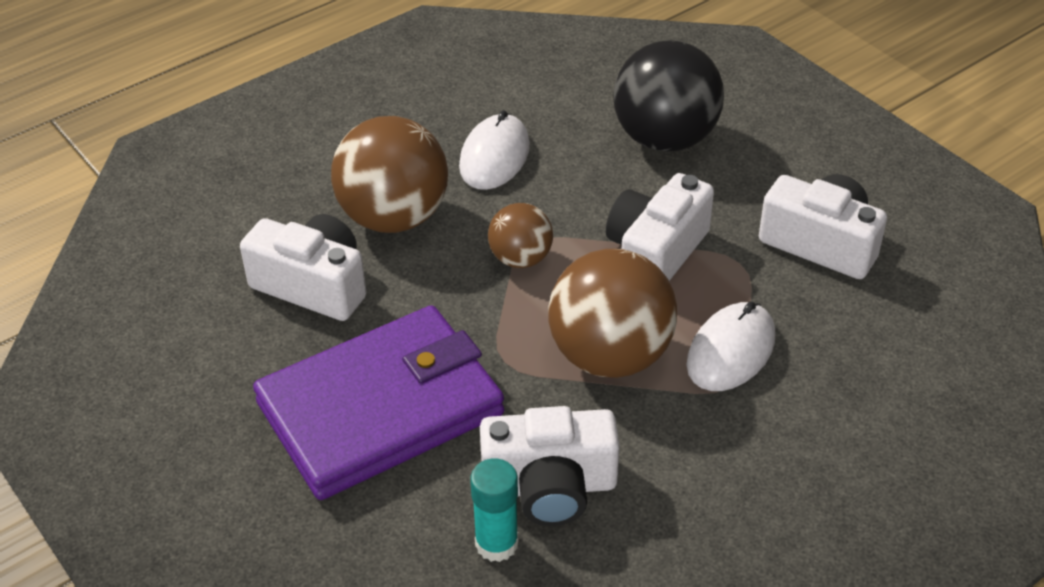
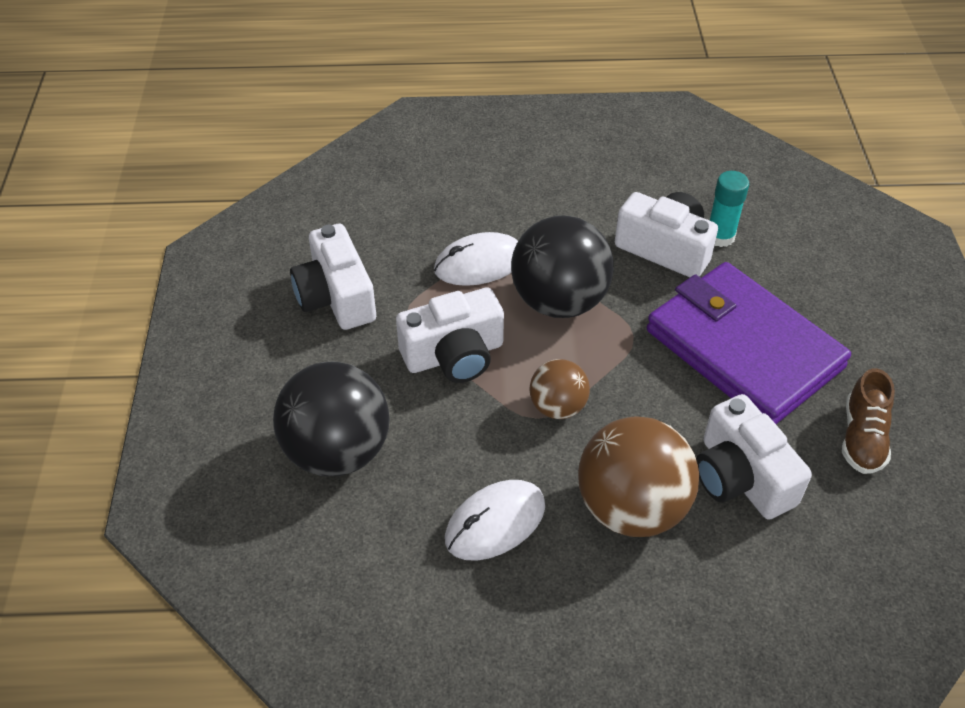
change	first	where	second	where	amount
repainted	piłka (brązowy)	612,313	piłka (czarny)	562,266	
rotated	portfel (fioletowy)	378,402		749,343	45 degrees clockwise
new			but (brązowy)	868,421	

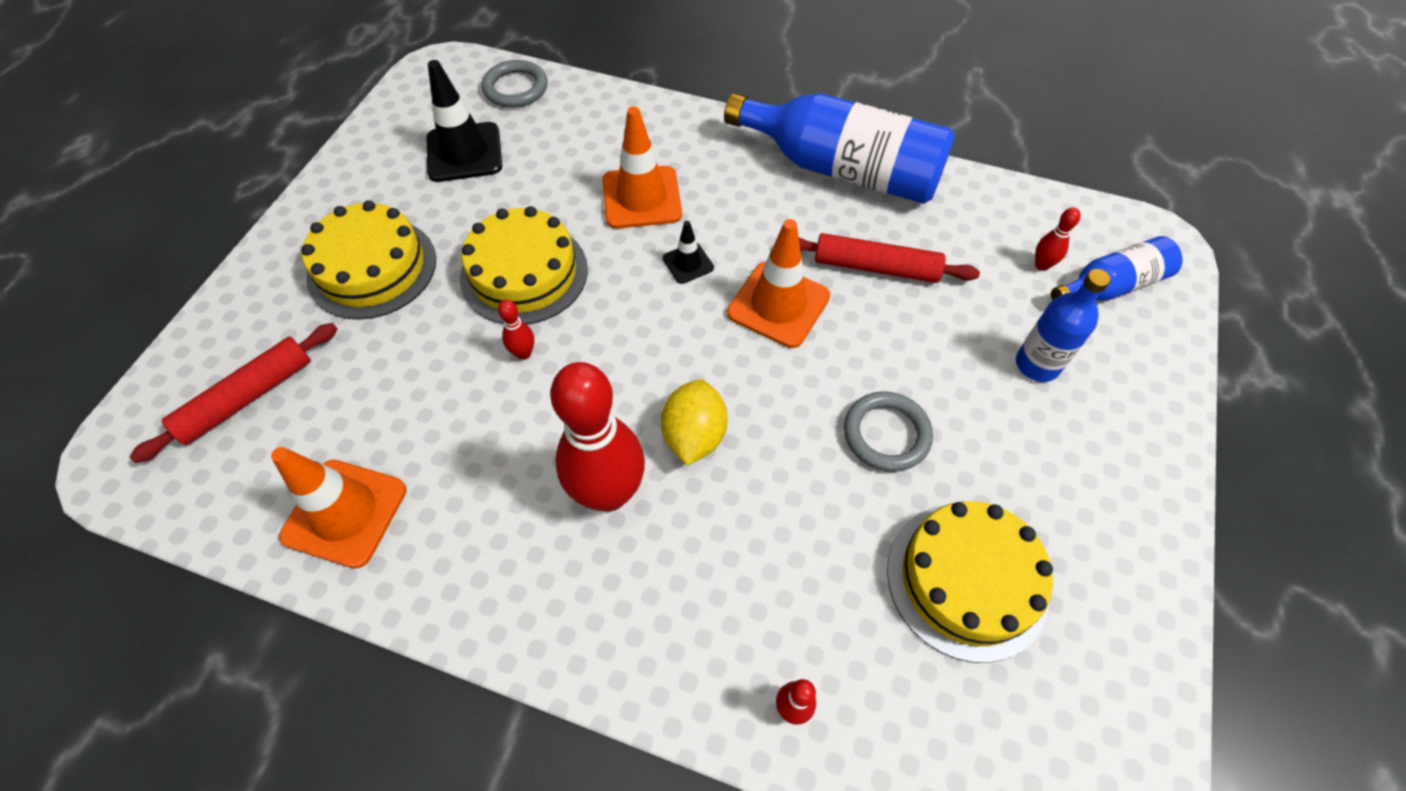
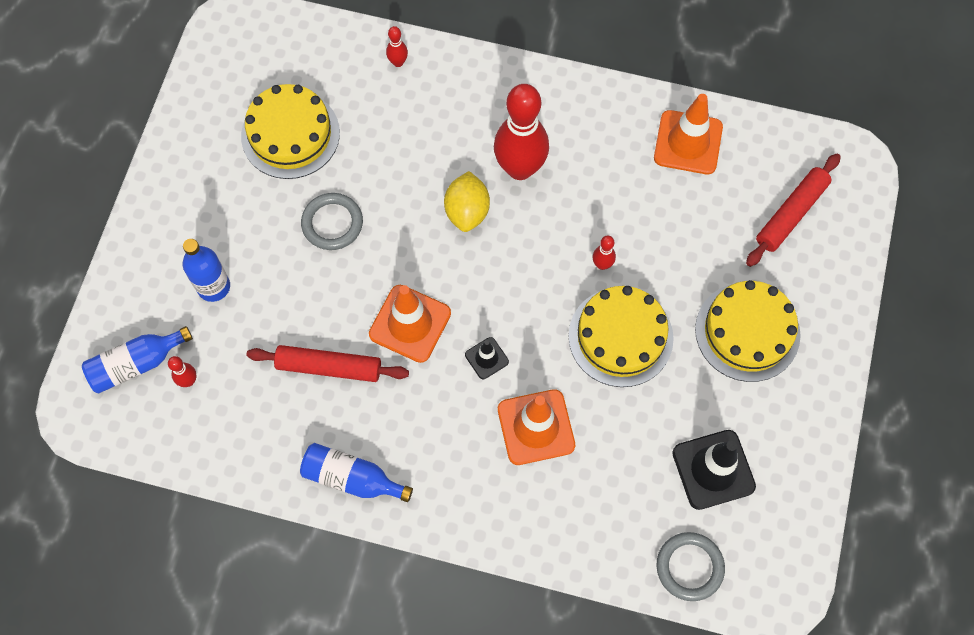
change	first	where	second	where	amount
scaled	butelka (niebieski)	839,148		356,472	x0.54

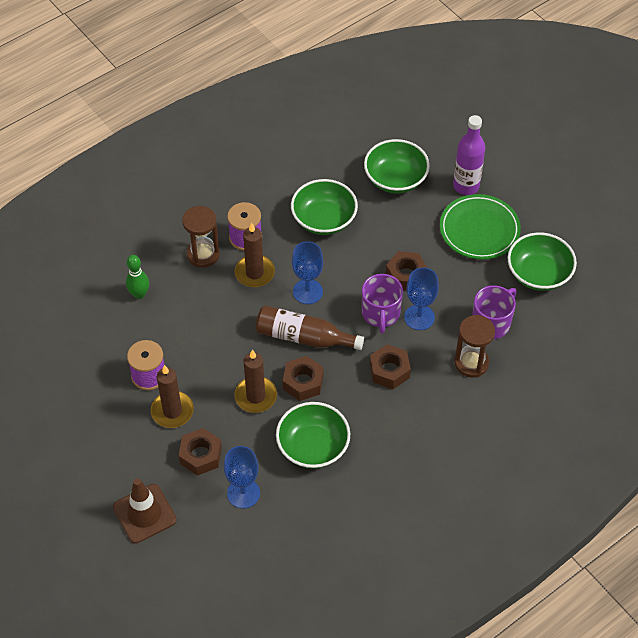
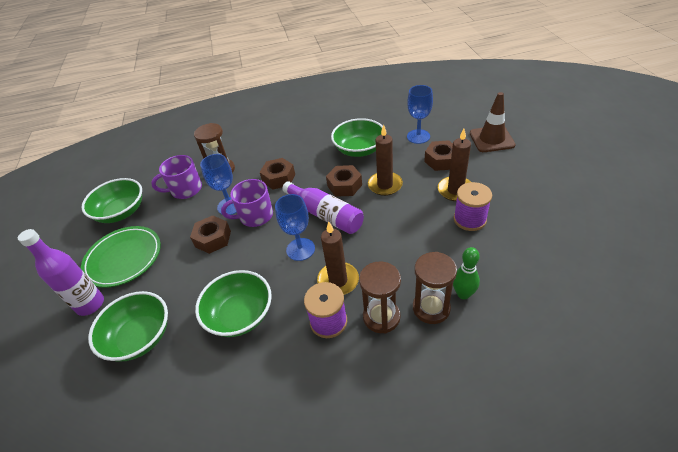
change	first	where	second	where	amount
rotated	kubek (fioletowy)	382,303		247,203	135 degrees counterclockwise
repainted	butelka (brązowy)	310,328	butelka (fioletowy)	323,207	
new			klepsydra (brązowy)	435,288	

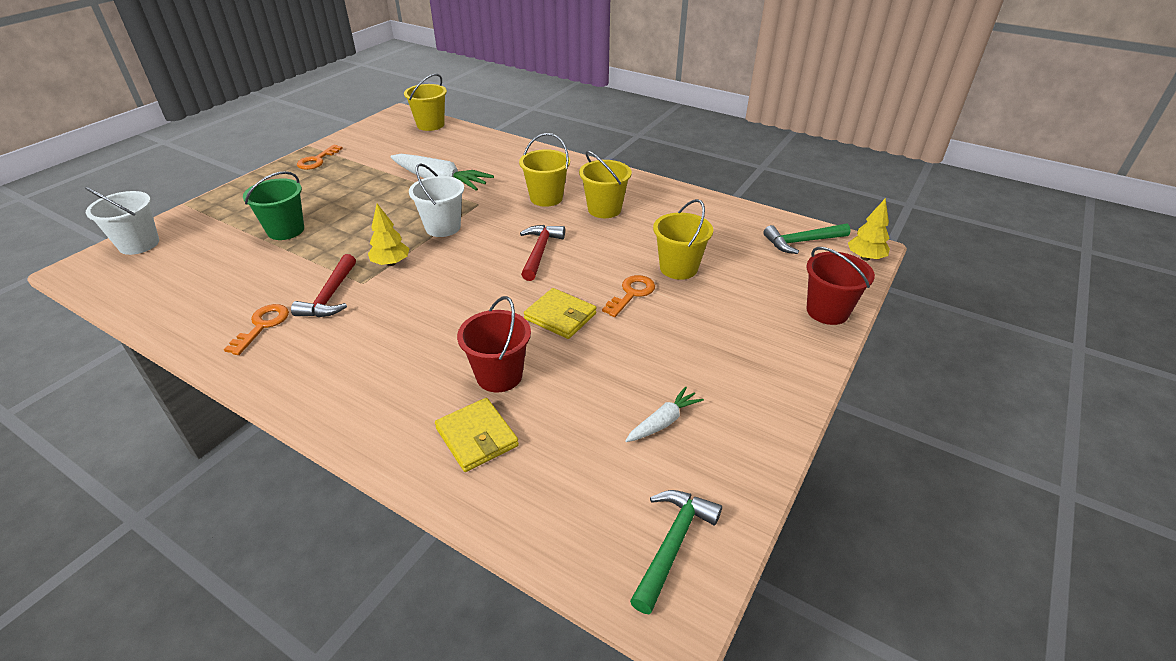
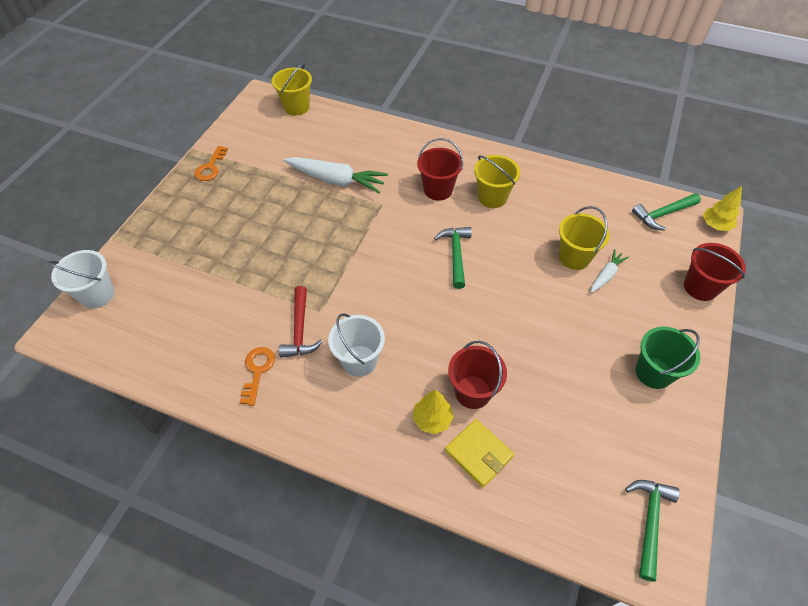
change	first	where	second	where	amount
repainted	wiadro (żółty)	544,170	wiadro (czerwony)	440,169	
shifted	wiadro (biały)	436,200		356,345	
shifted	wiadro (zielony)	273,205		668,358	
shifted	drzewko (żółty)	389,235		433,411	
repainted	młotek (czerwony)	542,253	młotek (zielony)	453,258	
gone	klucz (pomarańczowy)	628,296			
gone	portfel (żółty)	560,313			
shifted	marchewka (biały)	664,414		610,271	

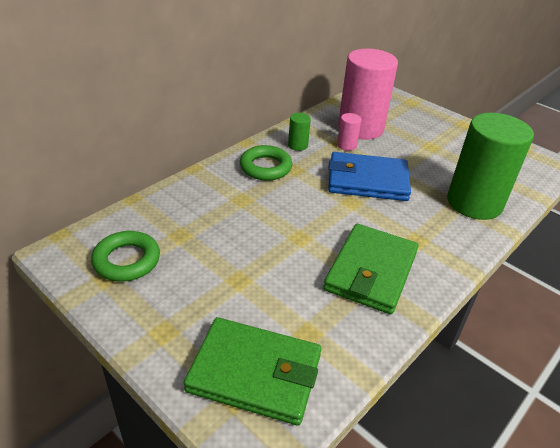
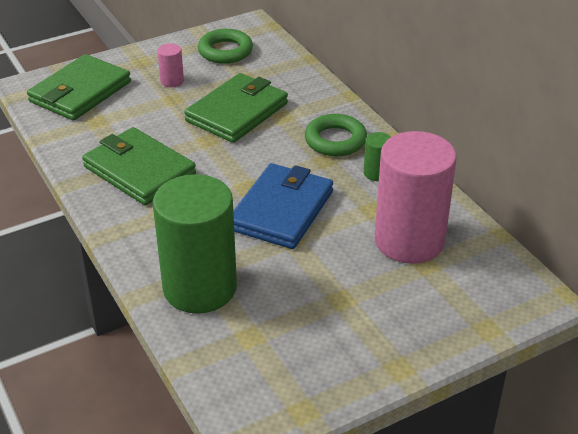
change	first	where	second	where	amount
shifted	walec (różowy)	349,132		170,65	
new			portfel (zielony)	236,108	

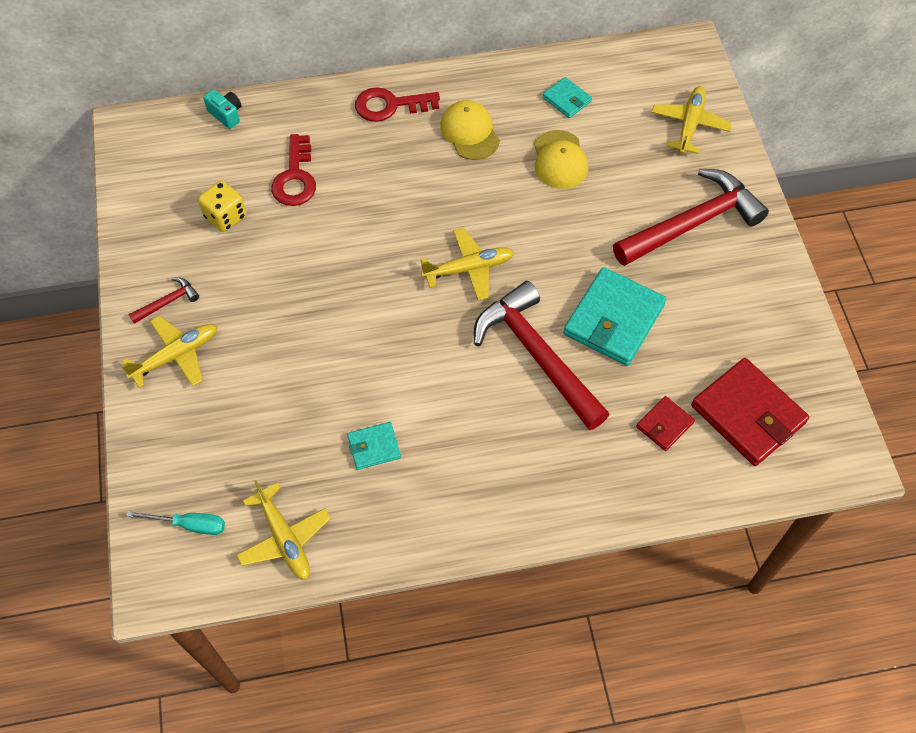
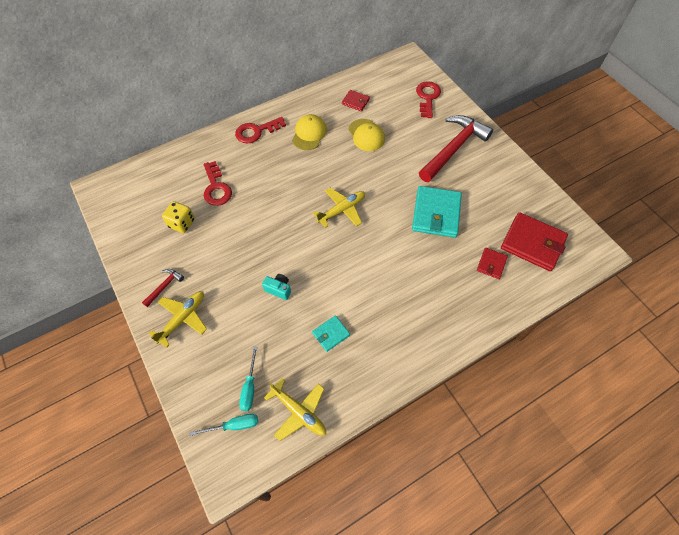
change	first	where	second	where	amount
repainted	portfel (turkusowy)	567,97	portfel (czerwony)	356,100	
swapped	samolot (żółty)	691,120	klucz (czerwony)	428,99	
shifted	aparat fotograficzny (turkusowy)	222,109		276,287	
rotated	czapka (żółty)	470,130		309,132	60 degrees clockwise
gone	młotek (czerwony)	542,355			
new			śrubokręt (turkusowy)	248,378	

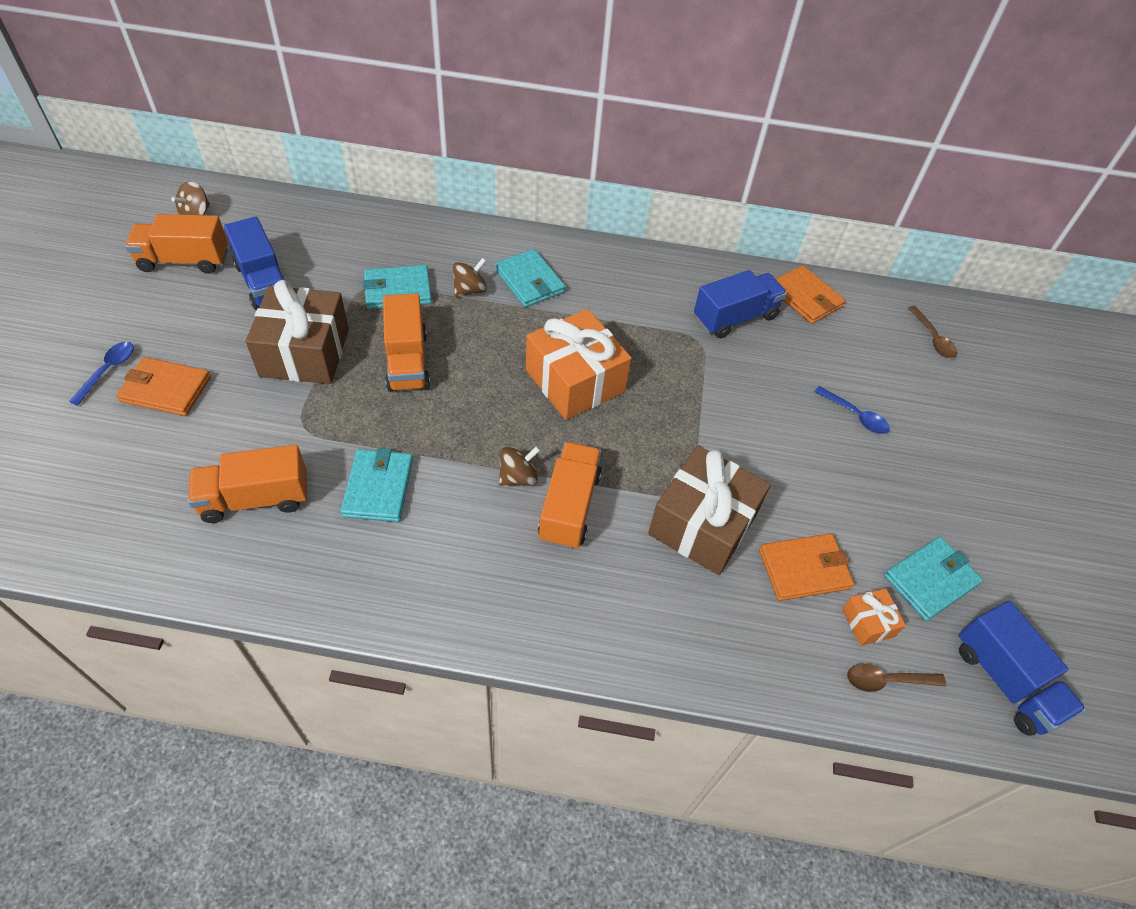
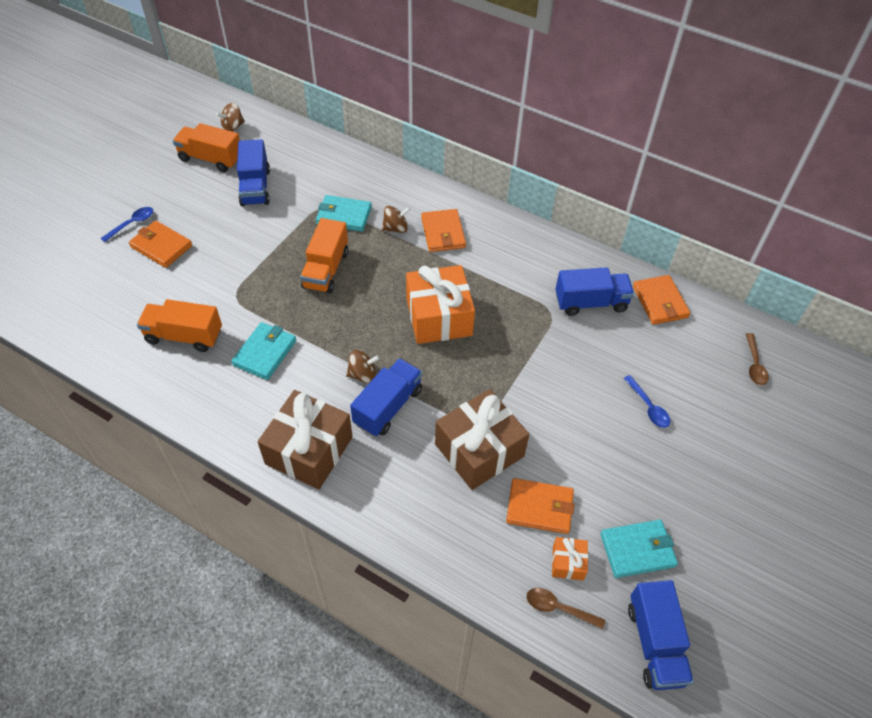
change	first	where	second	where	amount
repainted	portfel (turkusowy)	530,278	portfel (pomarańczowy)	443,230	
shifted	prezent (brązowy)	297,332		305,439	
repainted	ciężarówka (pomarańczowy)	570,496	ciężarówka (niebieski)	386,397	

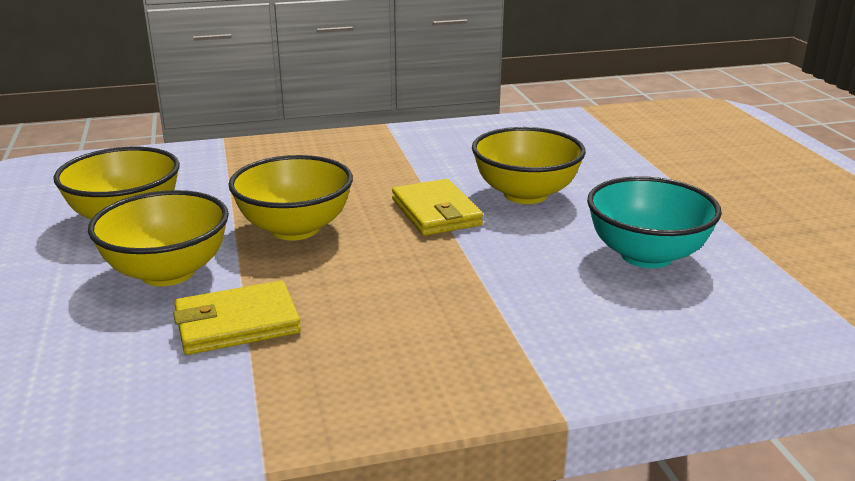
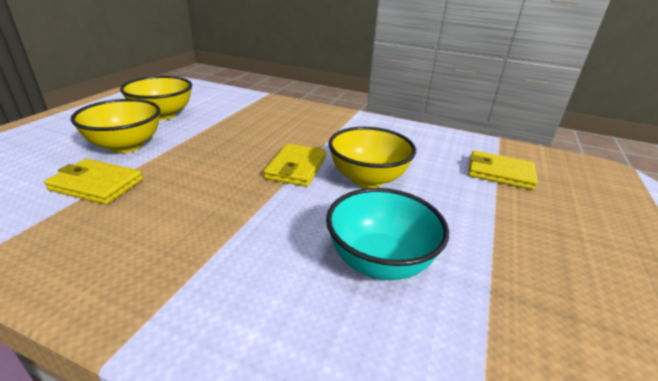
change	first	where	second	where	amount
gone	miska (żółty)	290,198			
new			portfel (żółty)	503,170	

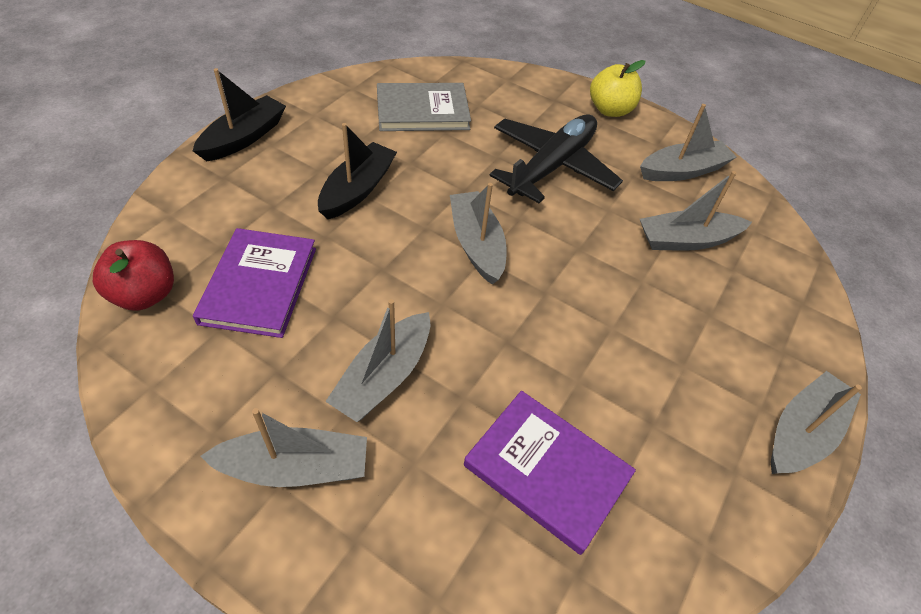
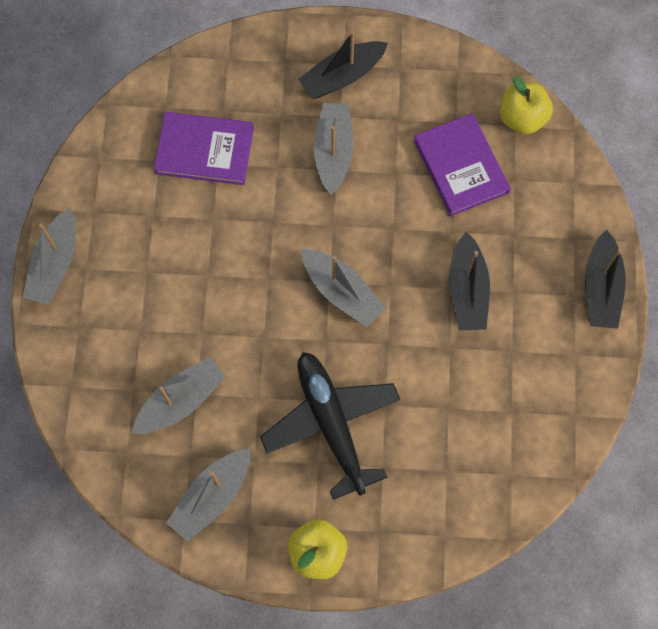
change	first	where	second	where	amount
gone	książka (szary)	424,107			
rotated	samolot (czarny)	556,158		330,426	150 degrees clockwise
repainted	jabłko (czerwony)	133,275	jabłko (żółty)	526,105	
repainted	łódka (szary)	284,447	łódka (czarny)	343,65	

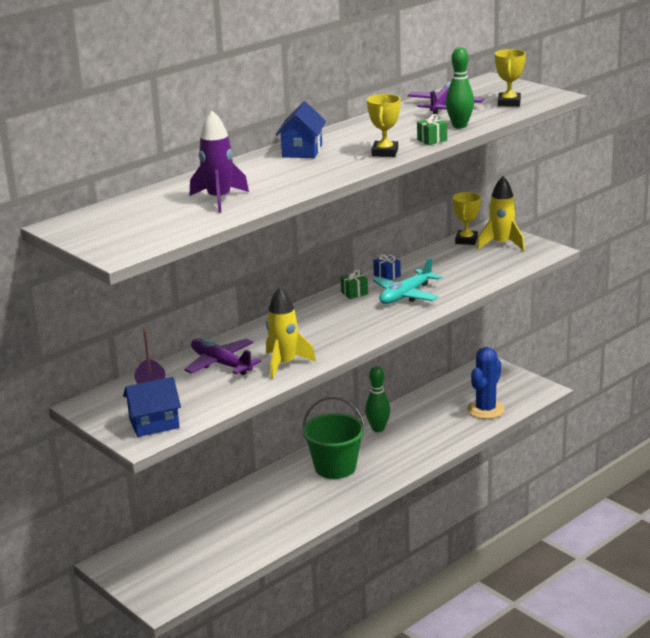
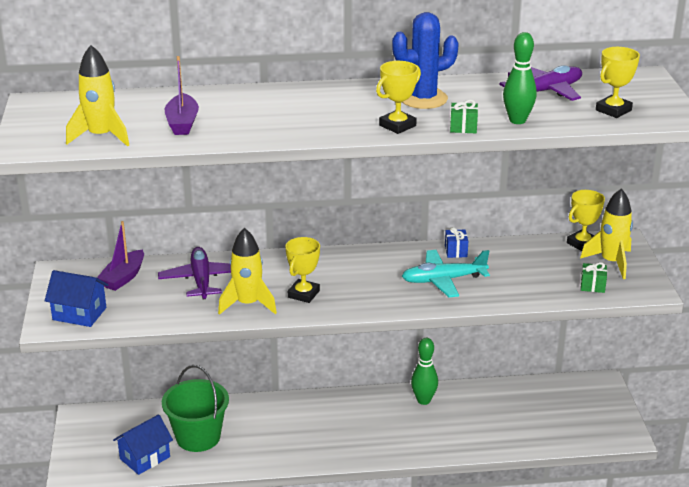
change	first	where	second	where	amount
shifted	domek (niebieski)	301,129		143,444	
swapped	rakieta (fioletowy)	219,162	łódka (fioletowy)	182,95	
shifted	prezent (zielony)	354,284		594,277	
shifted	kaktus (niebieski)	486,383		425,60	
shifted	wiadro (zielony)	334,437		195,408	
new			rakieta (żółty)	97,96	
new			puchar (żółty)	302,270	

